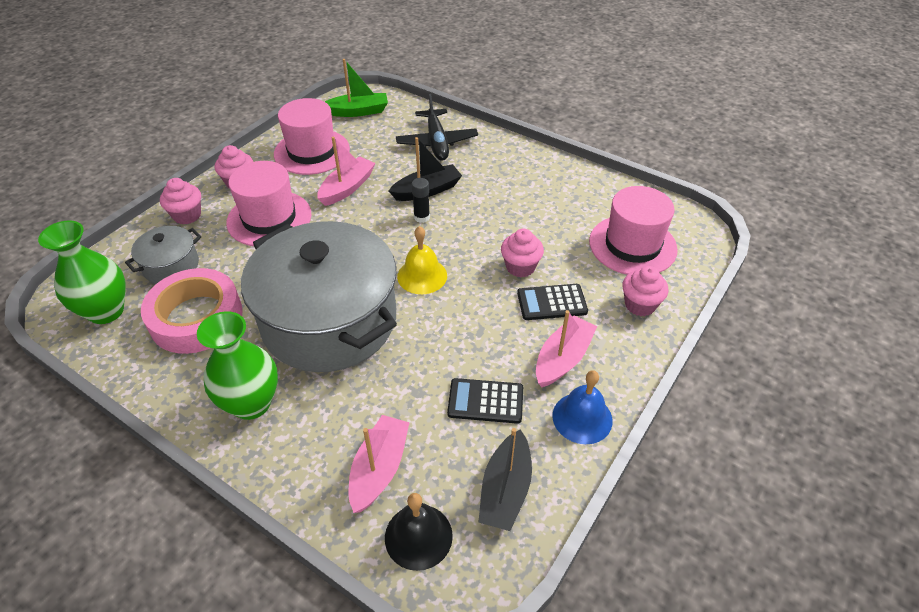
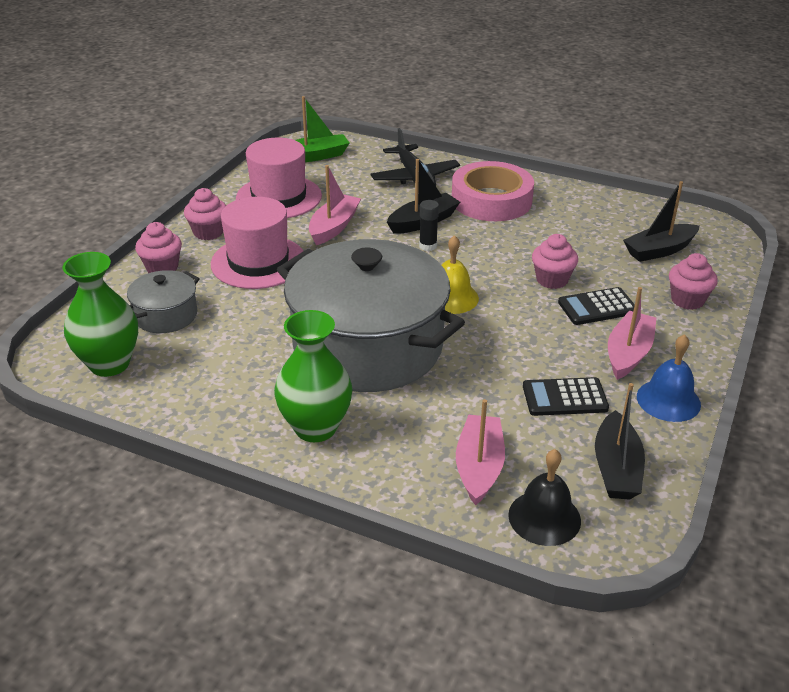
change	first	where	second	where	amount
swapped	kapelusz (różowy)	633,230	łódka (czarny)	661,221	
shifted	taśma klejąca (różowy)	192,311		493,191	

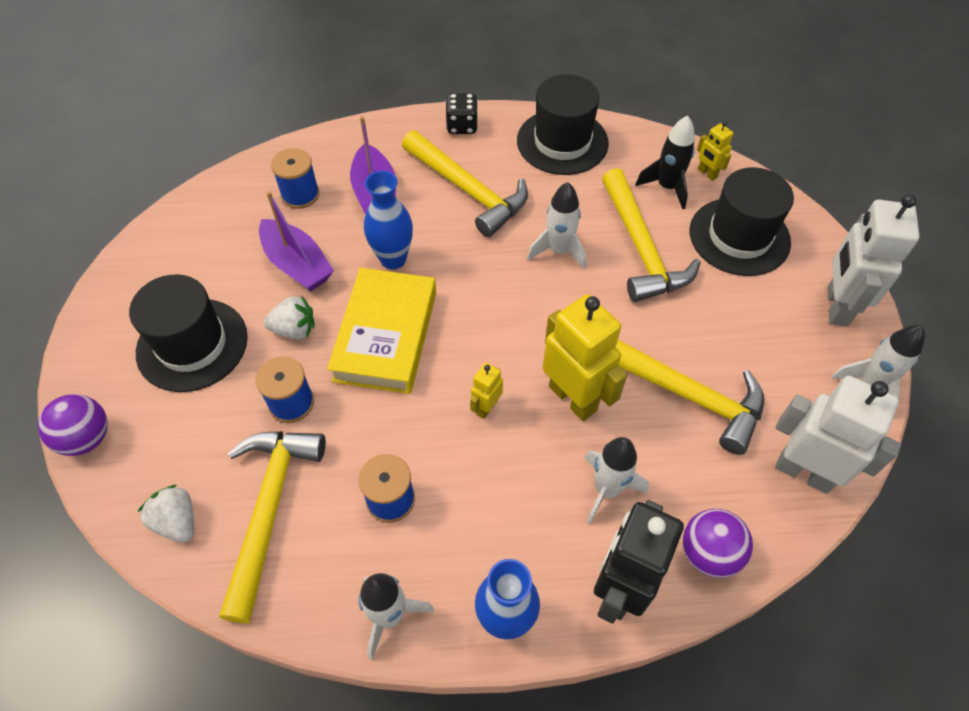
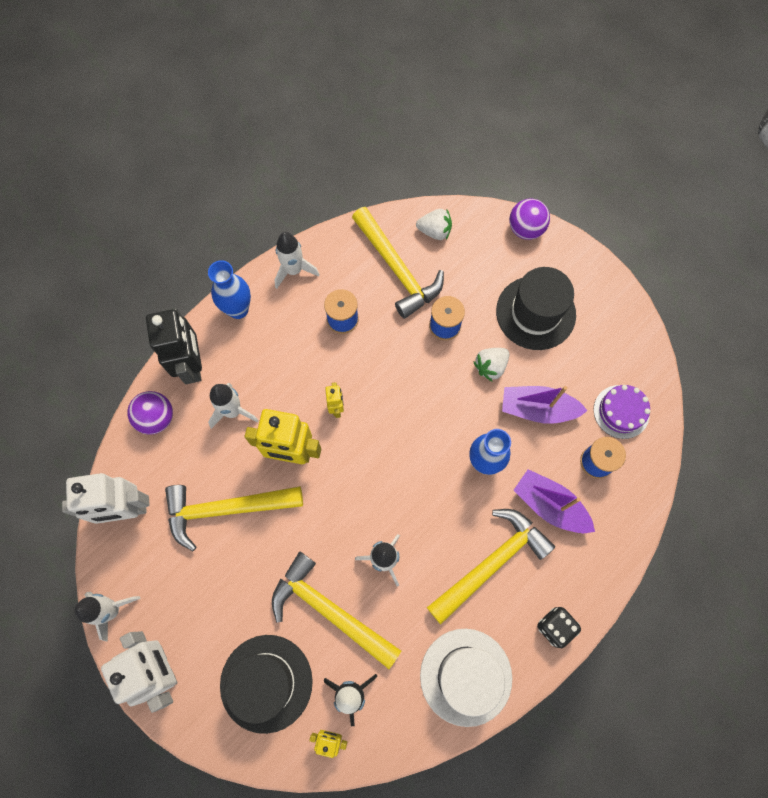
change	first	where	second	where	amount
repainted	kapelusz (czarny)	563,124	kapelusz (biały)	466,678	
rotated	młotek (żółty)	465,183		491,566	135 degrees clockwise
gone	książka (żółty)	381,331			
new			tort (fioletowy)	622,412	

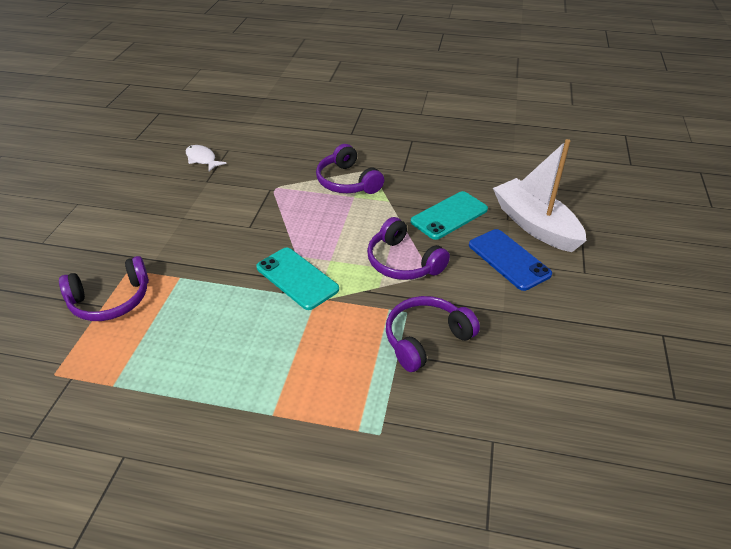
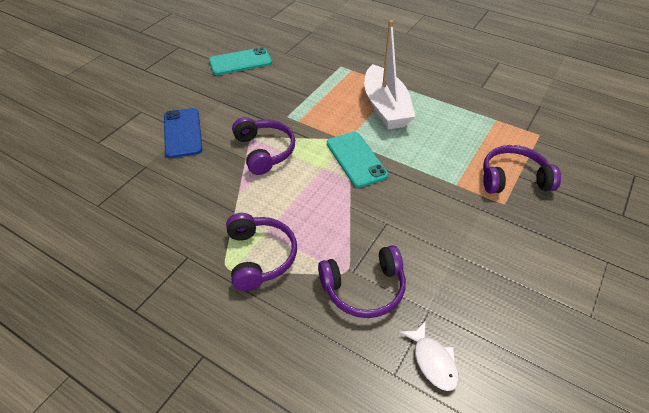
change	first	where	second	where	amount
shifted	łódka (biały)	539,195		390,74	
shifted	telefon (turkusowy)	449,215		240,61	
shifted	słuchawki (fioletowy)	433,334		362,281	

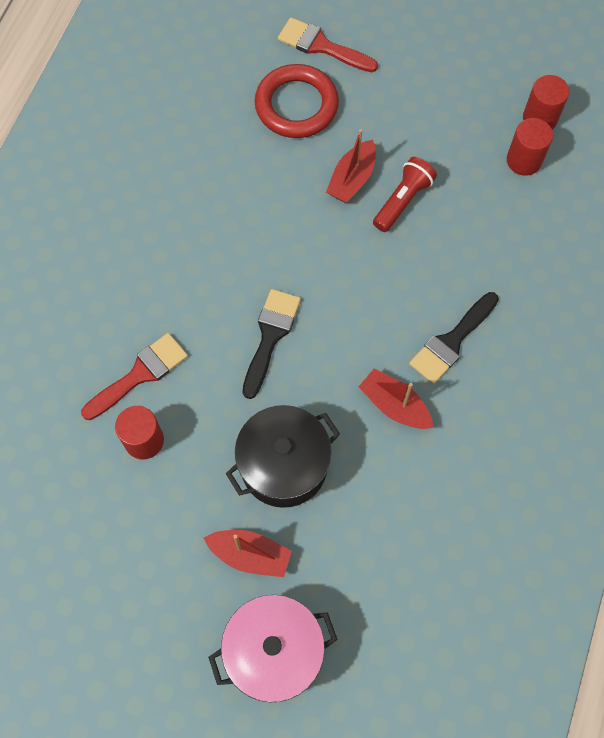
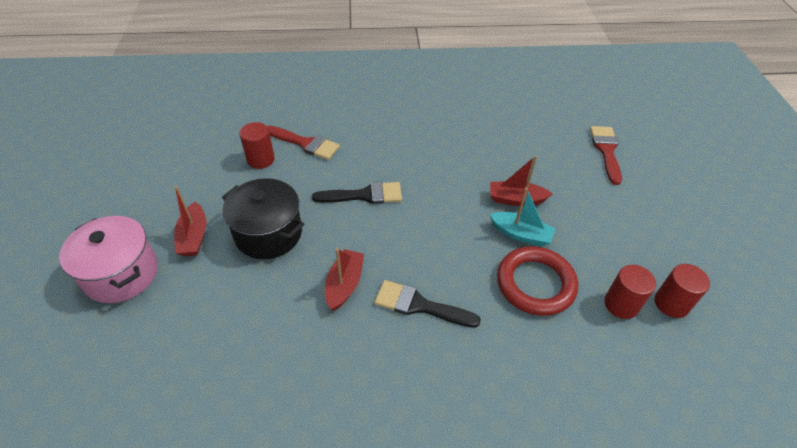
change	first	where	second	where	amount
shifted	pierścień (czerwony)	297,101		537,281	
swapped	latarka (czerwony)	405,194	łódka (turkusowy)	522,217	

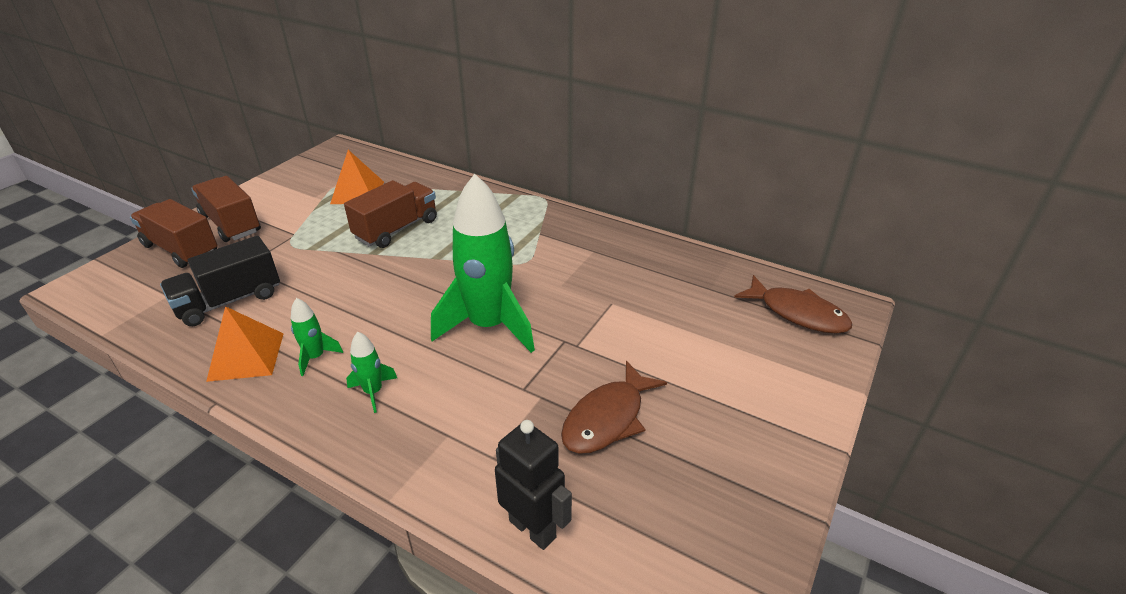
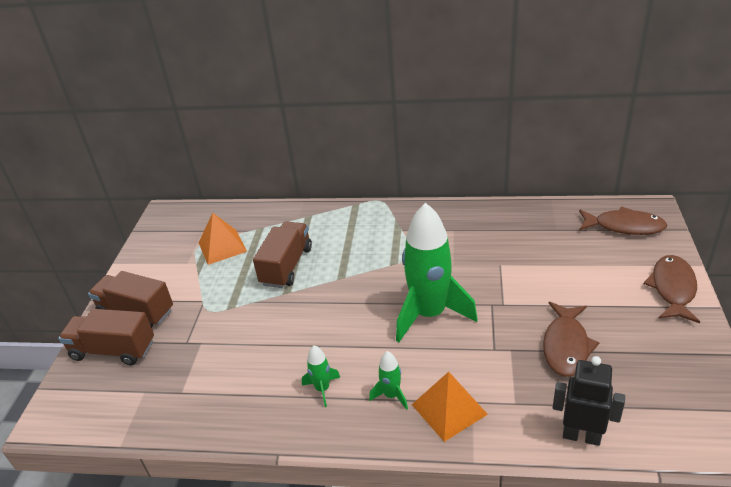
change	first	where	second	where	amount
gone	ciężarówka (czarny)	220,281			
shifted	piramida (pomarańczowy)	245,344		450,407	
new			ryba (brązowy)	672,289	

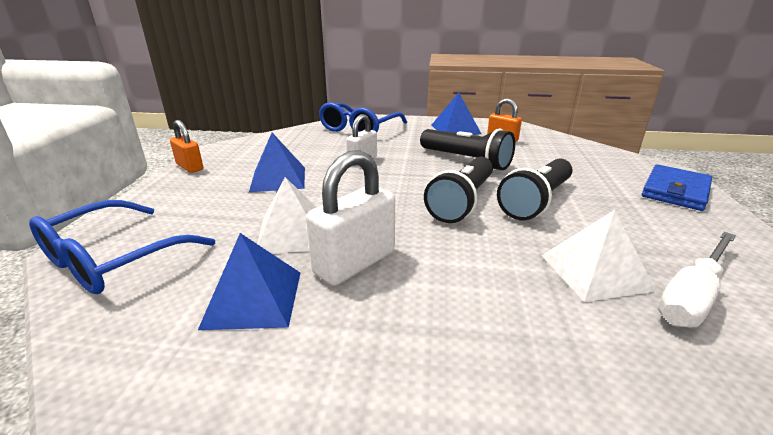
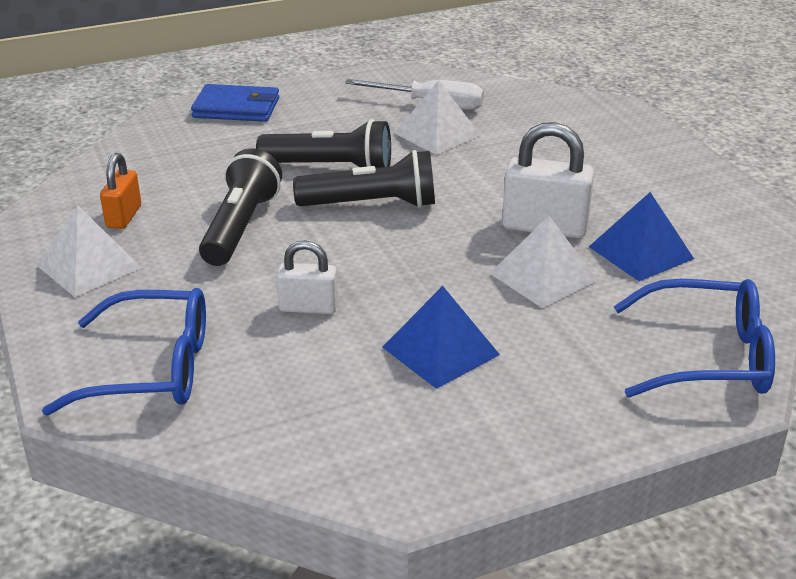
change	first	where	second	where	amount
repainted	piramida (niebieski)	456,114	piramida (biały)	89,251	
gone	kłódka (pomarańczowy)	186,146			

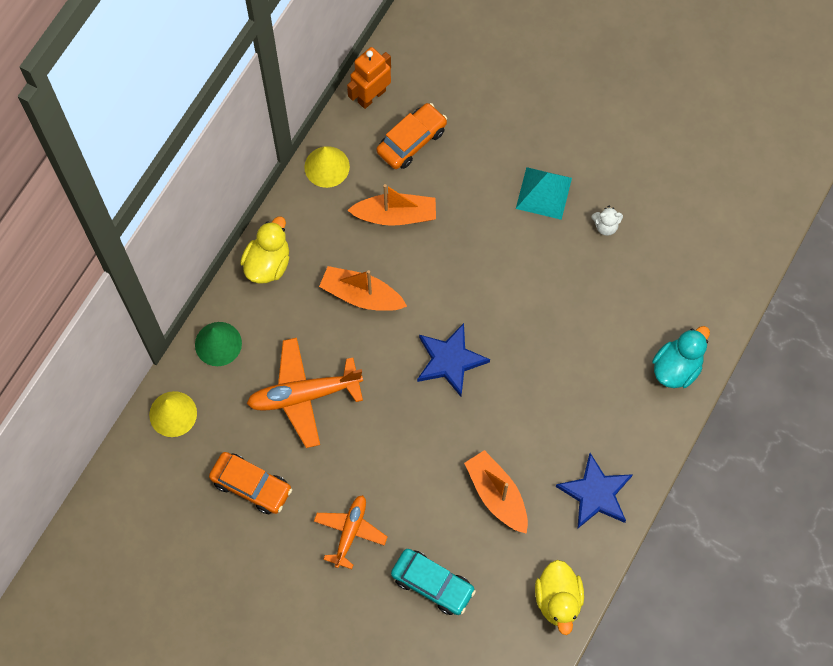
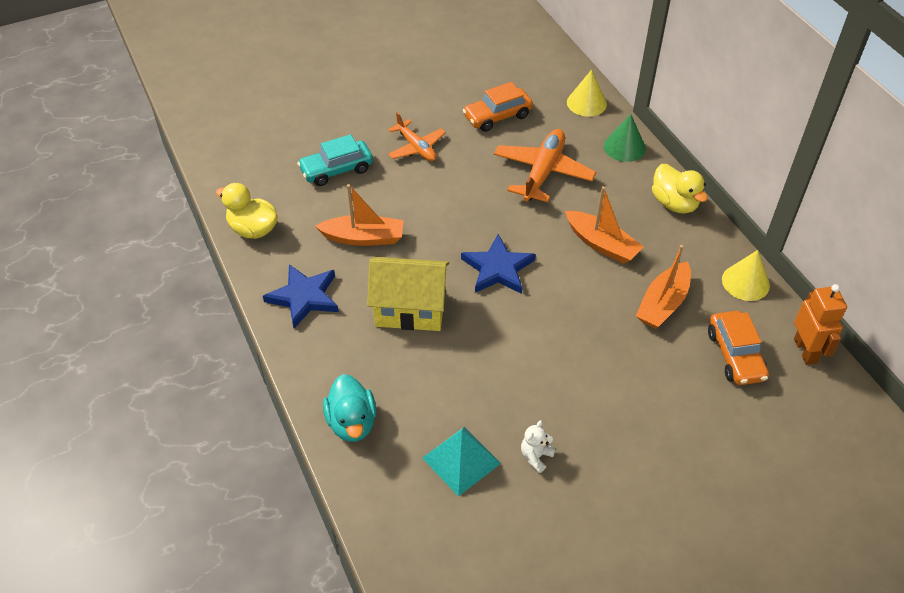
change	first	where	second	where	amount
shifted	piramida (turkusowy)	544,193		462,462	
rotated	łódka (pomarańczowy)	363,288		604,225	75 degrees clockwise
new			domek (żółty)	408,294	

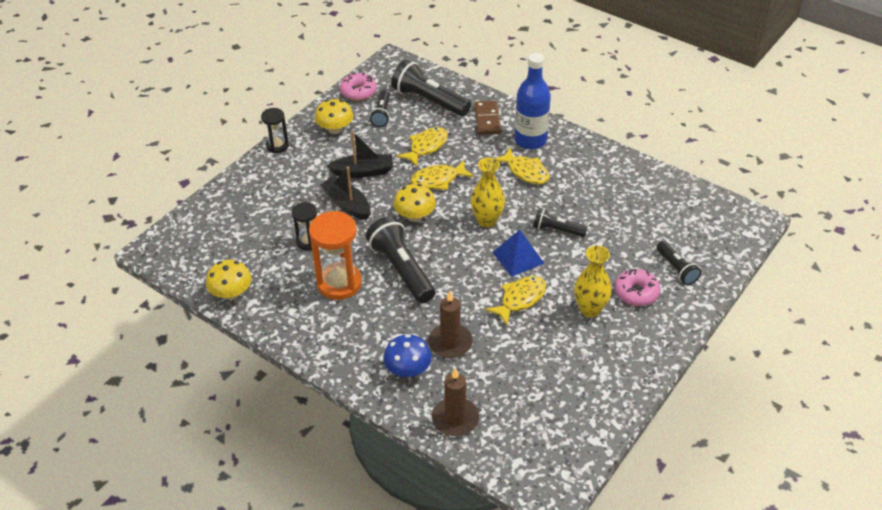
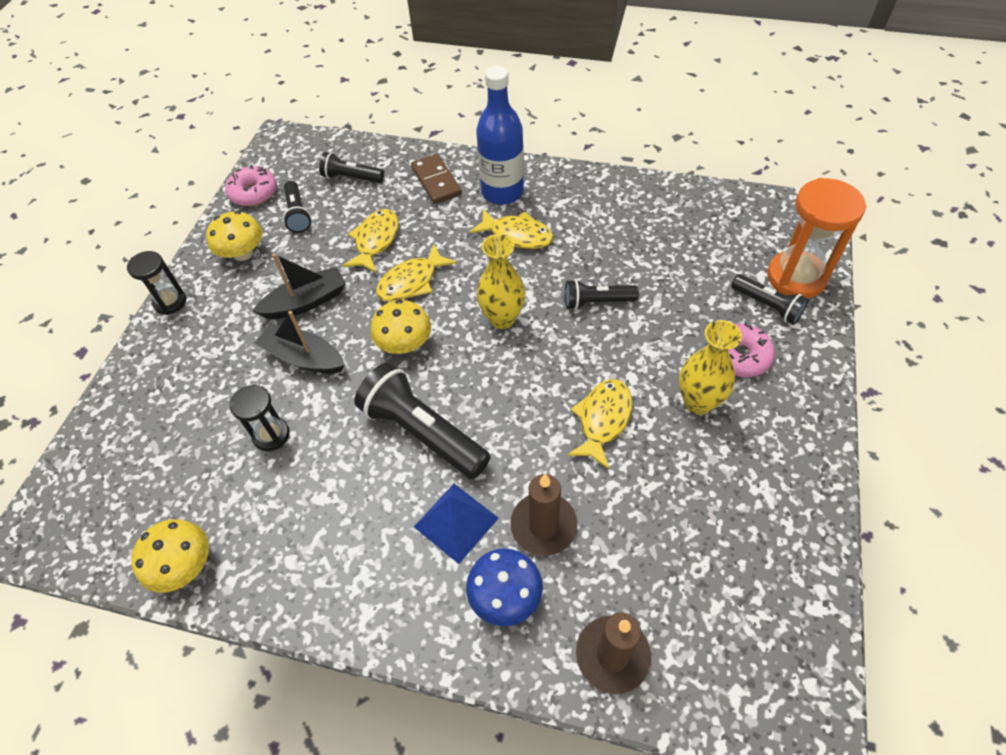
change	first	where	second	where	amount
scaled	latarka (czarny)	431,88		351,167	x0.57
shifted	klepsydra (pomarańczowy)	335,255		817,238	
shifted	piramida (niebieski)	518,253		456,524	

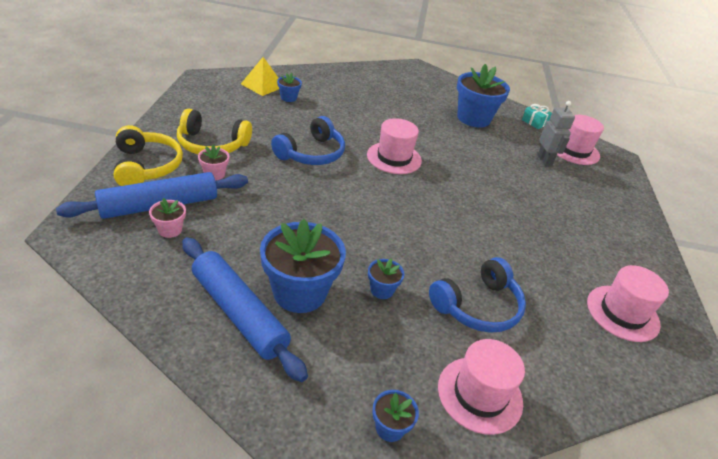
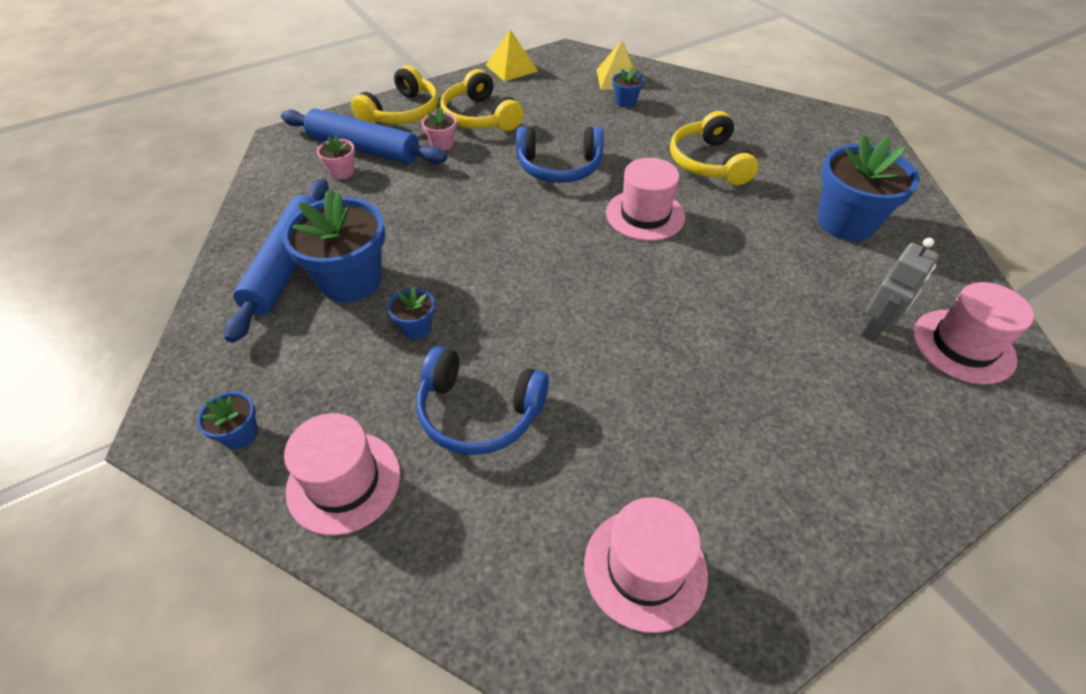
change	first	where	second	where	amount
gone	prezent (turkusowy)	537,116			
new			piramida (żółty)	512,55	
new			słuchawki (żółty)	714,148	

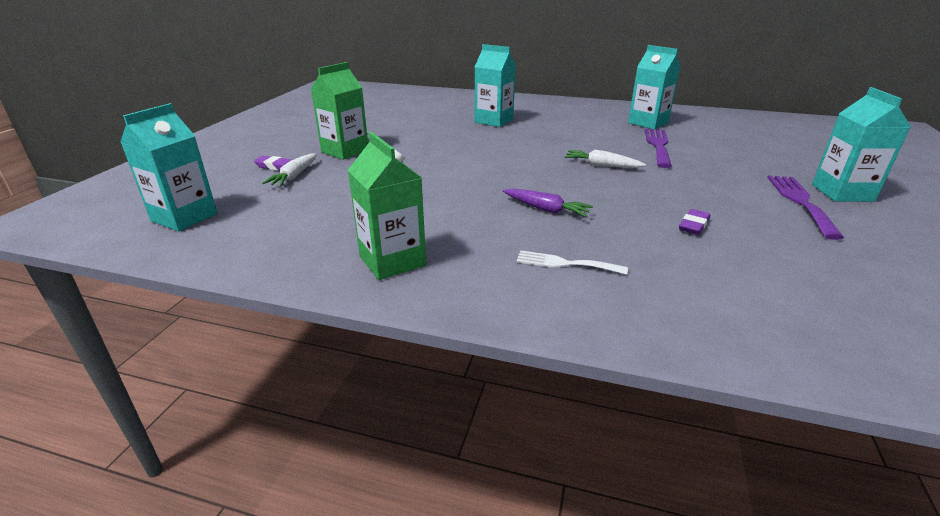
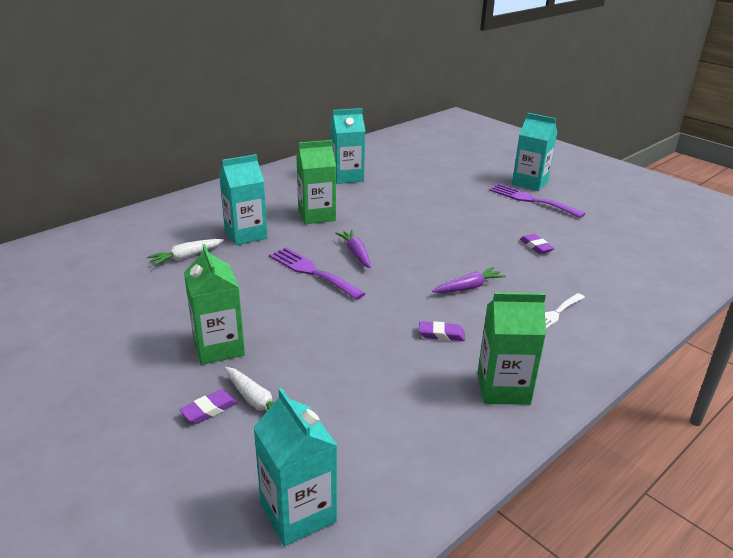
change	first	where	second	where	amount
shifted	widelec (fioletowy)	658,148		317,273	
shifted	marchewka (biały)	605,159		185,252	
new			karton mleka (zielony)	316,182	
new			marchewka (fioletowy)	353,249	
new			gumka do mazania (fioletowy)	442,331	

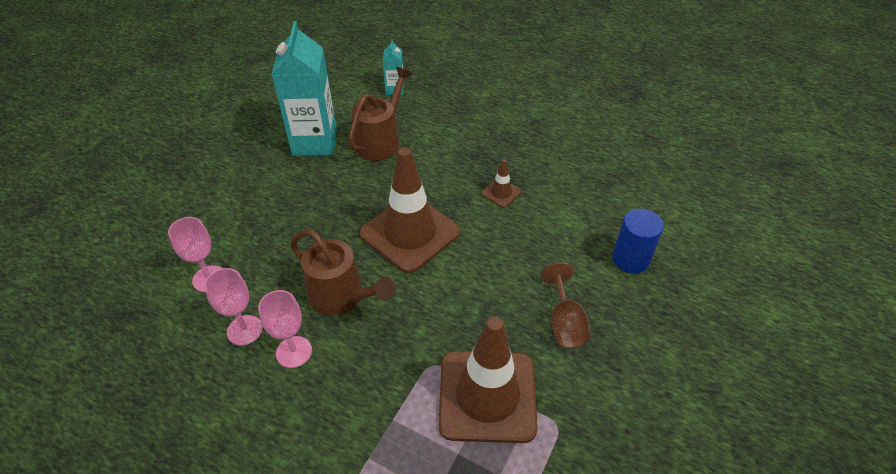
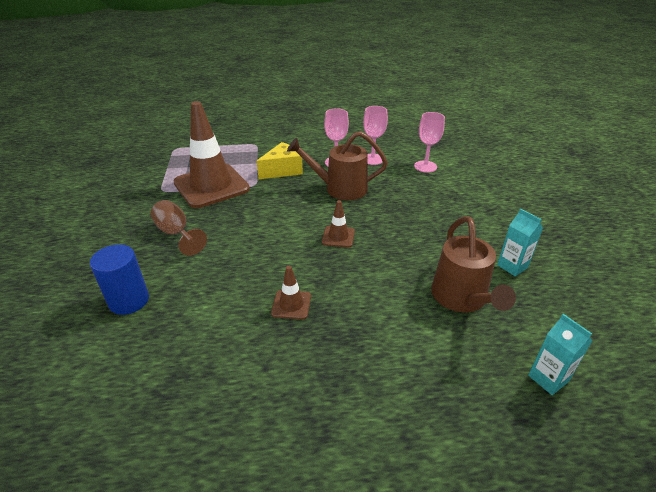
change	first	where	second	where	amount
scaled	karton mleka (turkusowy)	304,88		520,242	x0.46
scaled	pachołek (brązowy)	410,210		338,224	x0.43
new			ser (żółty)	280,160	

